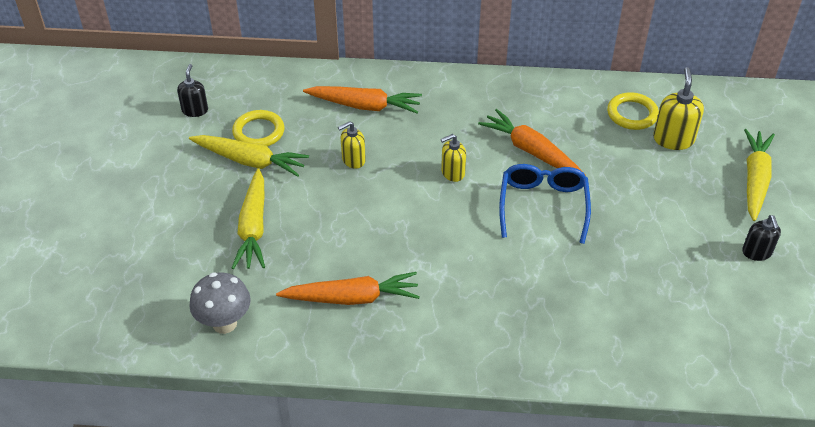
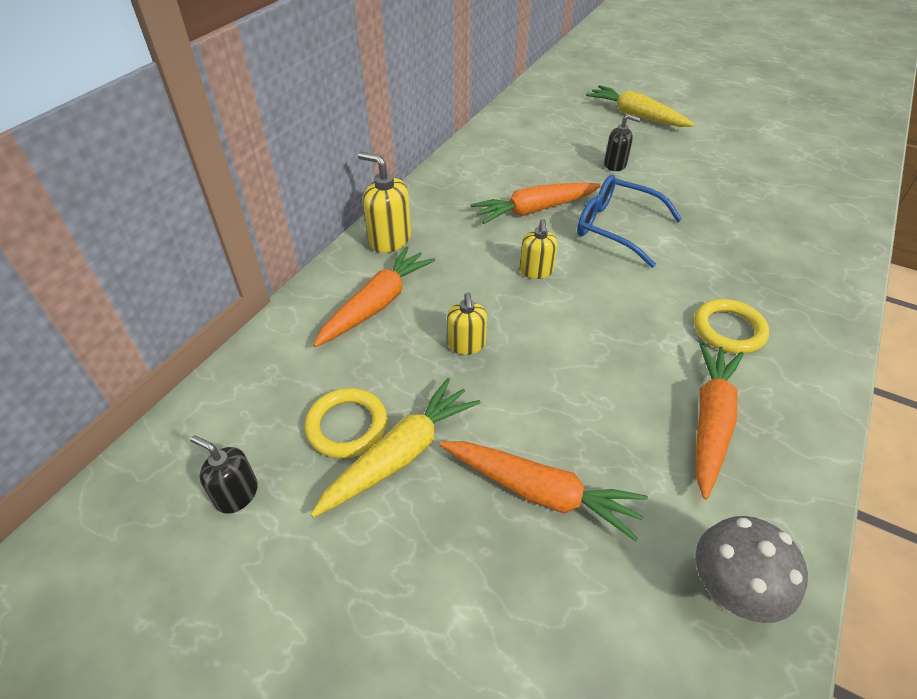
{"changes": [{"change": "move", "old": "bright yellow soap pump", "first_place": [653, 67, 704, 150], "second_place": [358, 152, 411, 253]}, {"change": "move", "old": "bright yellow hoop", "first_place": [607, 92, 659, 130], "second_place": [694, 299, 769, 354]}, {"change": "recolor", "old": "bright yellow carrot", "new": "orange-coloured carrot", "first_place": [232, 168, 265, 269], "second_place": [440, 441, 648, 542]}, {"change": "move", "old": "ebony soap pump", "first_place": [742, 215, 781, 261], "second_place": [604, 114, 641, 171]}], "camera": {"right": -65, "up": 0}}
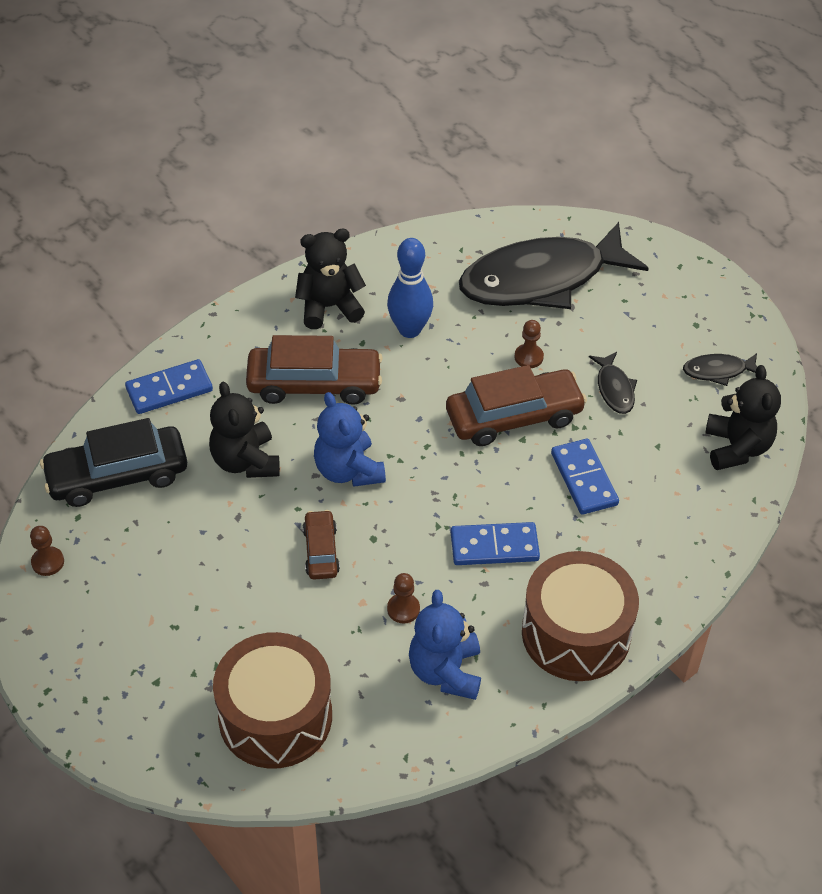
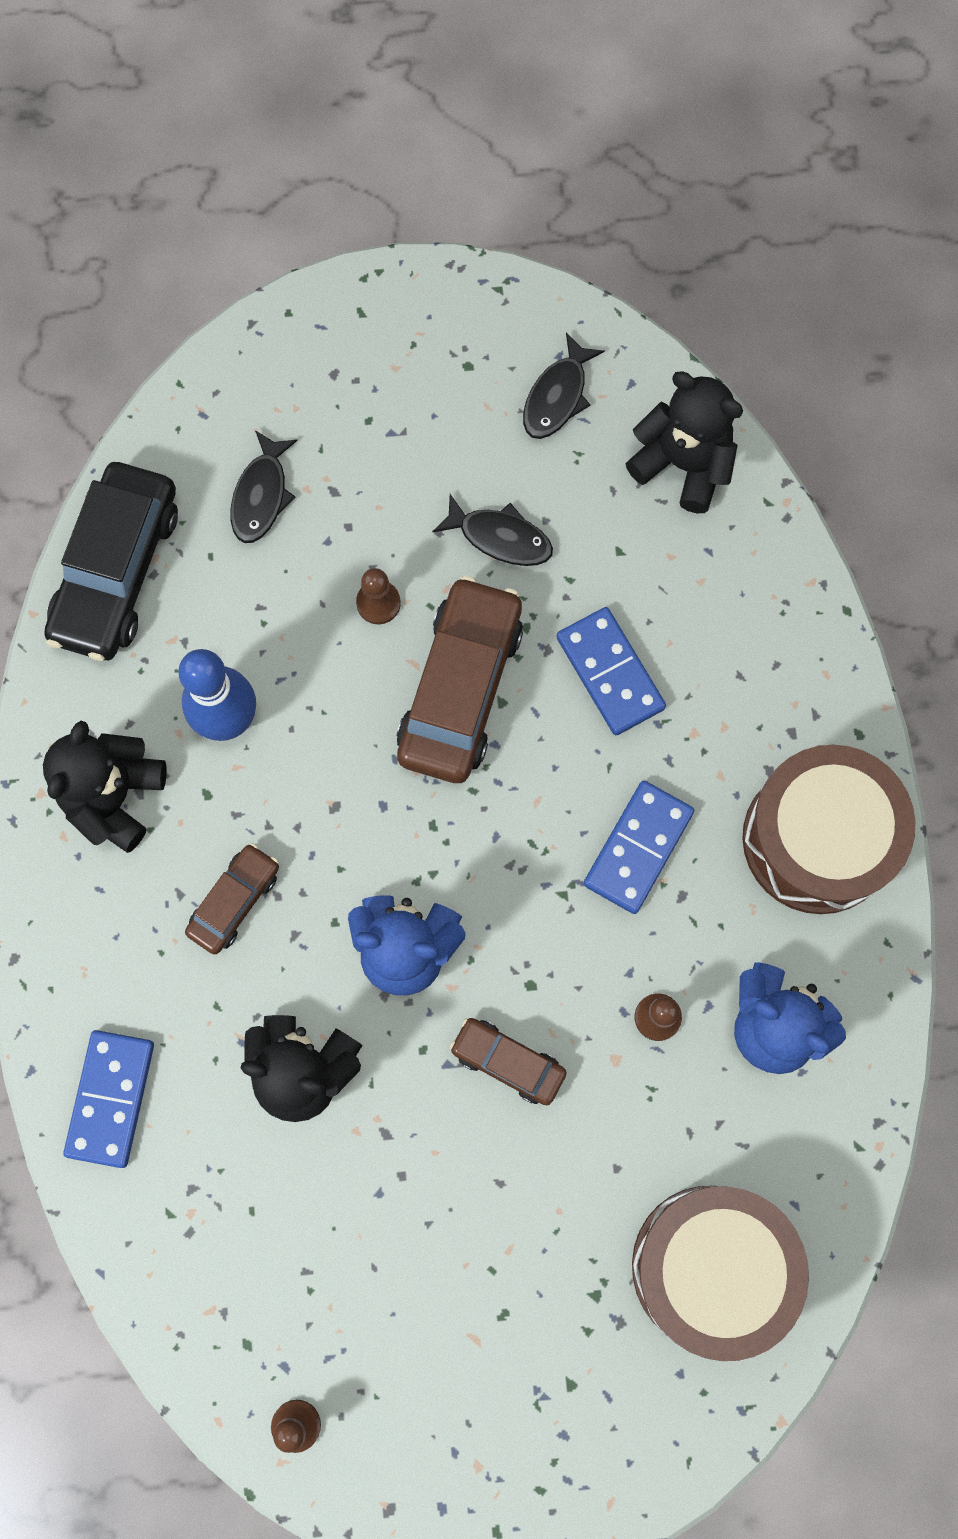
{"changes": [{"change": "resize", "old": "ebony fish", "first_place": [459, 222, 649, 309], "second_place": [230, 430, 298, 543], "factor": 0.4}, {"change": "resize", "old": "russet toy car", "first_place": [246, 335, 383, 405], "second_place": [185, 843, 279, 954], "factor": 0.54}, {"change": "move", "old": "ebony toy car", "first_place": [40, 418, 187, 507], "second_place": [44, 462, 178, 661]}, {"change": "rotate", "old": "cobalt domino tile", "first_place": [551, 439, 619, 515], "second_place": [557, 607, 666, 735], "degrees": 45}], "camera": {"right": -55, "up": 25}}
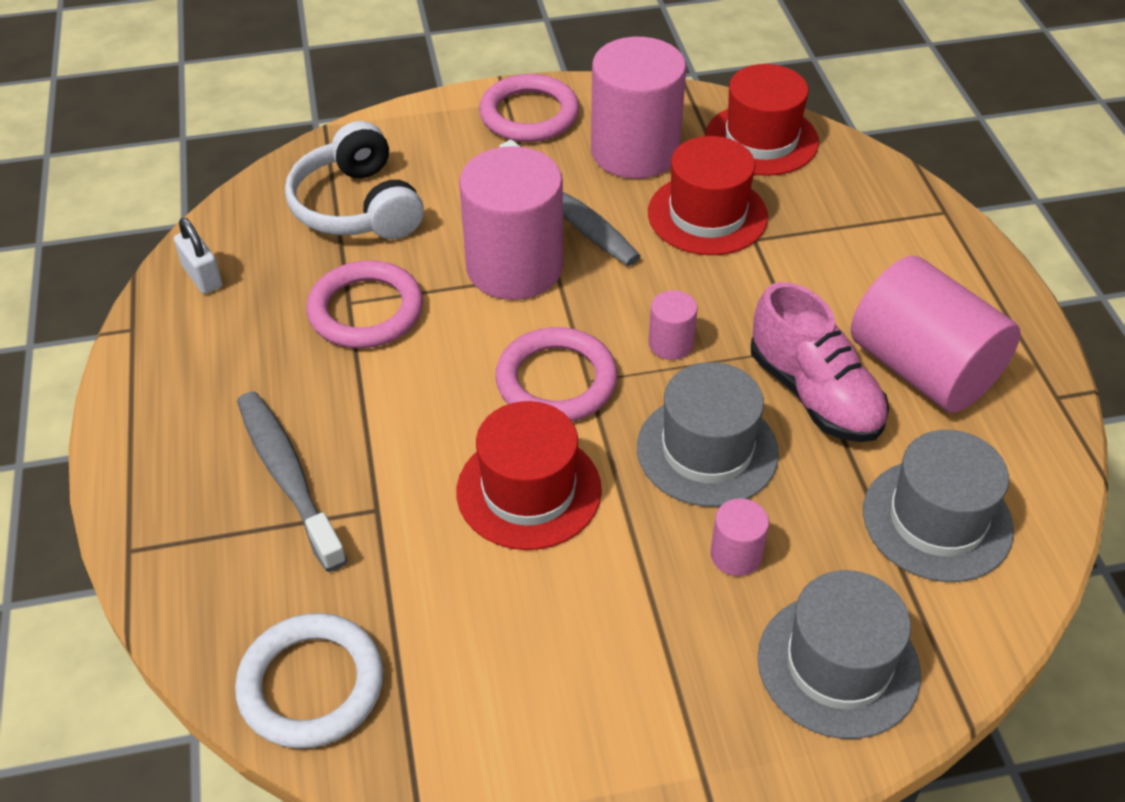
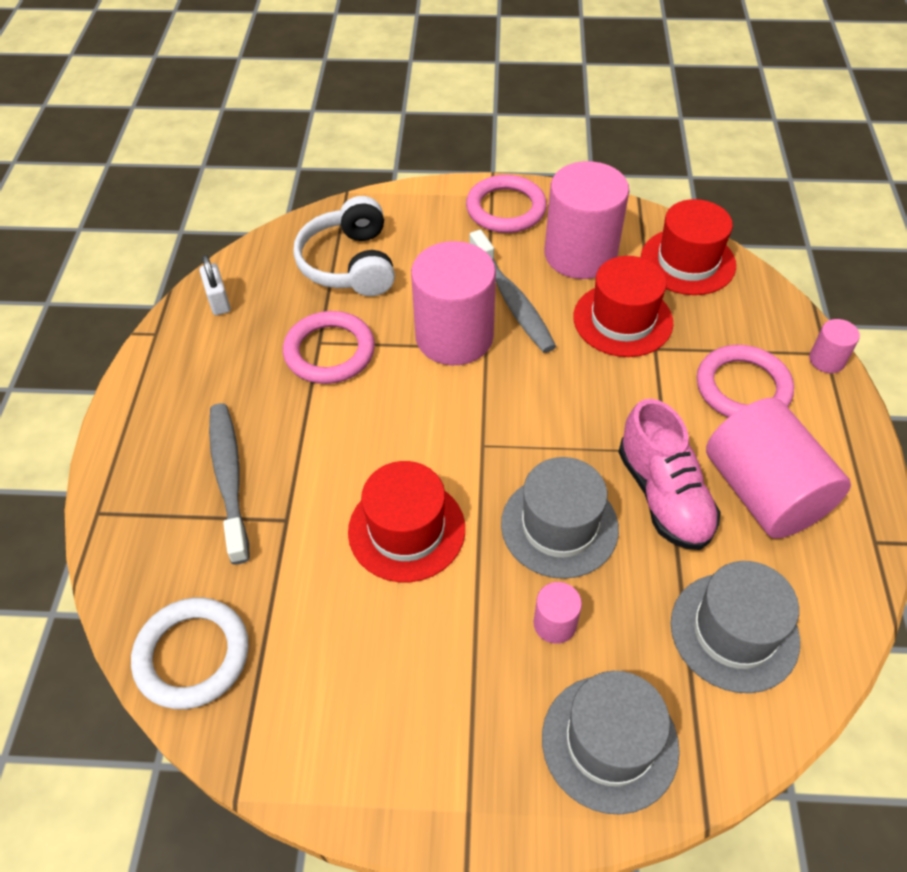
{"changes": [{"change": "move", "old": "rosy solid cylinder", "first_place": [649, 290, 698, 360], "second_place": [809, 319, 860, 373]}, {"change": "move", "old": "rosy hoop", "first_place": [495, 327, 617, 422], "second_place": [697, 345, 794, 418]}], "camera": {"right": 15, "up": 5}}
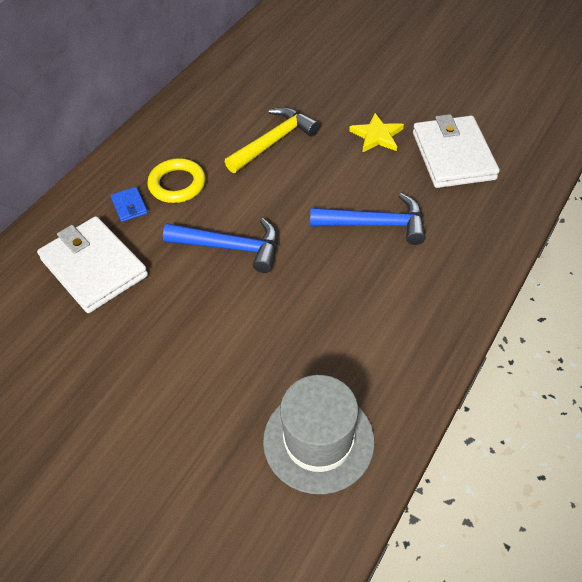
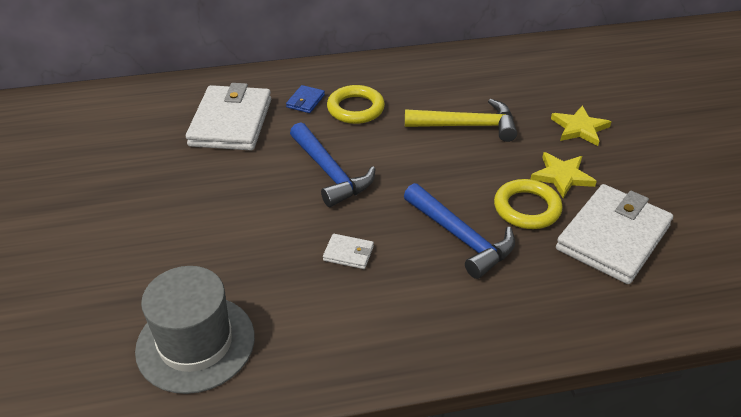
{"changes": [{"change": "insert", "new": "bright yellow five-pointed star", "second_place": [551, 106, 611, 146]}, {"change": "insert", "new": "bright yellow hoop", "second_place": [494, 179, 563, 229]}, {"change": "insert", "new": "white billfold", "second_place": [323, 234, 374, 269]}], "camera": {"right": 45, "up": -10}}
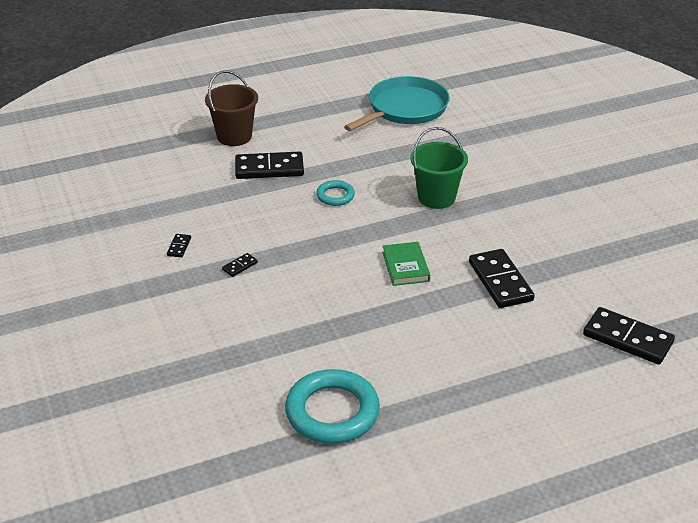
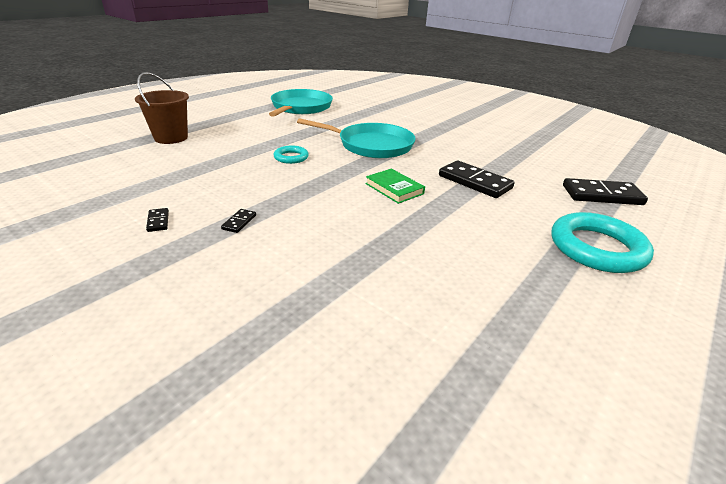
{"changes": [{"change": "replace", "old": "leaf-green bucket", "new": "teal frying pan", "first_place": [410, 127, 468, 209], "second_place": [297, 118, 416, 158]}, {"change": "delete", "old": "ebony domino tile", "first_place": [235, 152, 304, 179]}, {"change": "move", "old": "teal hoop", "first_place": [285, 369, 380, 444], "second_place": [551, 212, 654, 273]}], "camera": {"right": -30, "up": -5}}
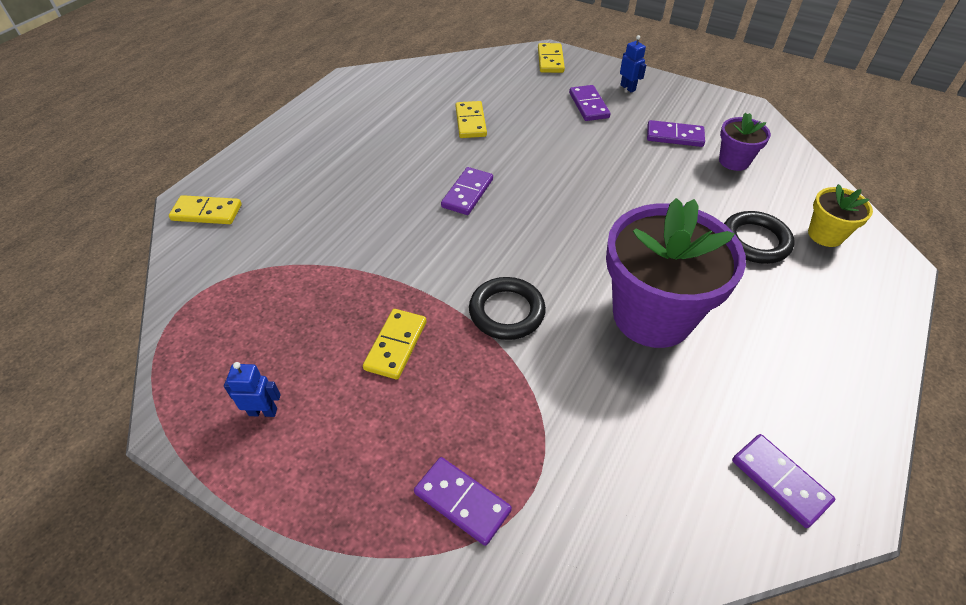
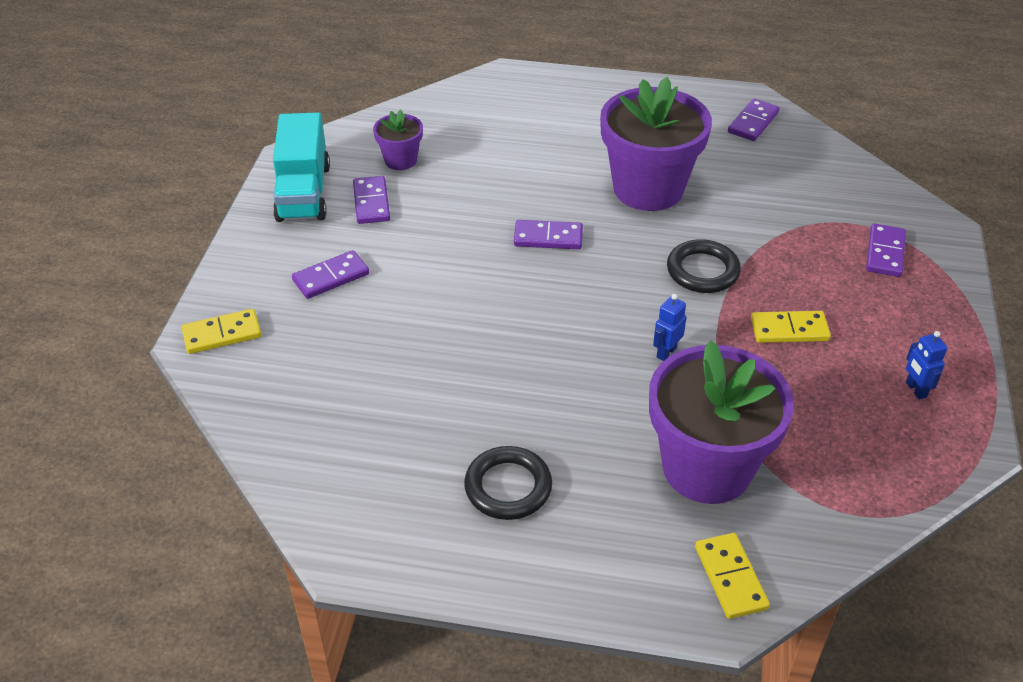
{"changes": [{"change": "move", "old": "cobalt toy robot", "first_place": [620, 35, 646, 92], "second_place": [653, 294, 687, 361]}, {"change": "delete", "old": "bright yellow domino tile", "first_place": [456, 101, 487, 138]}, {"change": "move", "old": "royal purple domino tile", "first_place": [441, 167, 493, 215], "second_place": [514, 220, 583, 249]}, {"change": "delete", "old": "bright yellow flower pot", "first_place": [808, 184, 873, 247]}, {"change": "move", "old": "ebony hoop", "first_place": [724, 211, 795, 264], "second_place": [464, 446, 552, 520]}, {"change": "insert", "new": "teal toy truck", "second_place": [273, 112, 330, 222]}, {"change": "insert", "new": "royal purple flower pot", "second_place": [649, 340, 794, 504]}], "camera": {"right": -110, "up": -5}}
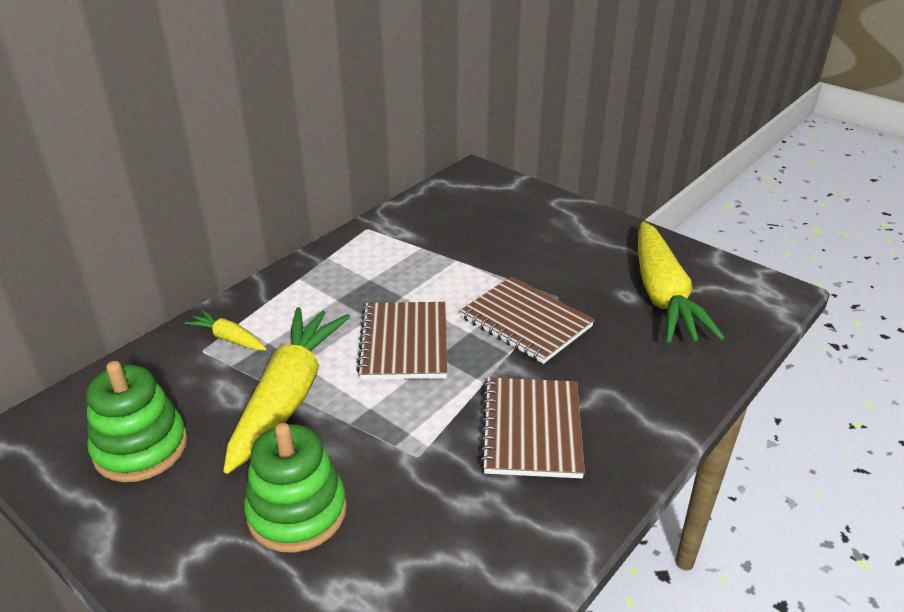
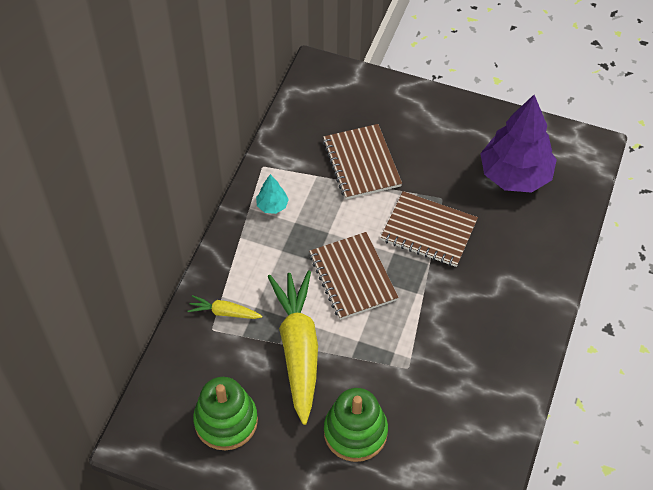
{"changes": [{"change": "replace", "old": "bright yellow carrot", "new": "royal purple toy tree", "first_place": [638, 221, 725, 343], "second_place": [480, 95, 557, 193]}, {"change": "move", "old": "russet exercise book", "first_place": [480, 377, 585, 478], "second_place": [323, 124, 402, 199]}, {"change": "insert", "new": "teal toy tree", "second_place": [256, 174, 289, 214]}], "camera": {"right": -20, "up": 20}}
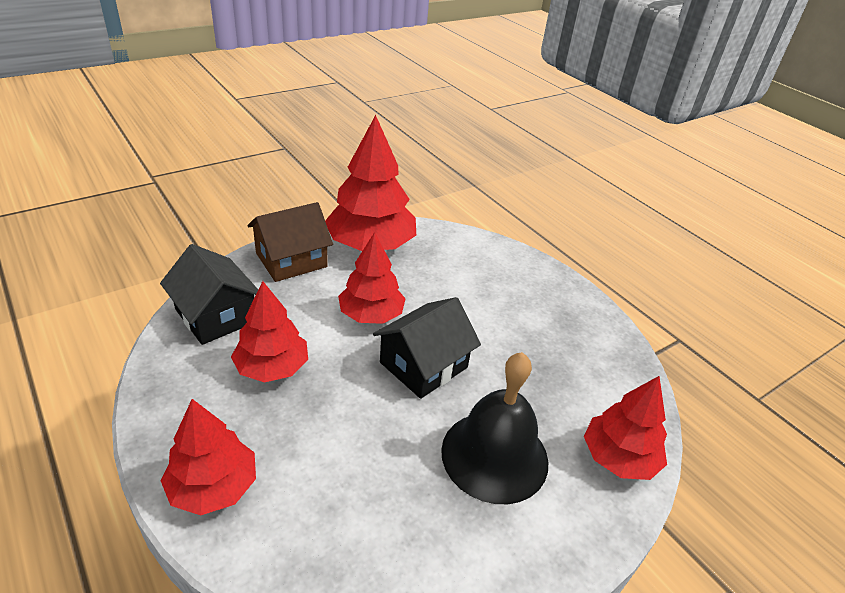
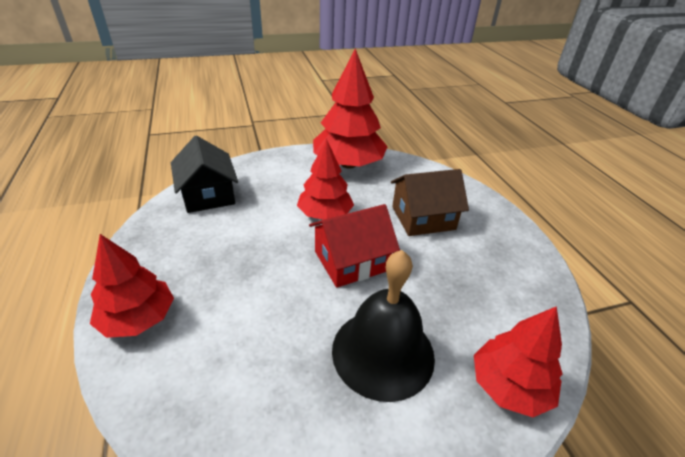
{"changes": [{"change": "move", "old": "russet toy house", "first_place": [247, 202, 333, 282], "second_place": [391, 169, 469, 236]}, {"change": "delete", "old": "red toy tree", "first_place": [231, 281, 308, 383]}, {"change": "recolor", "old": "ebony toy house", "new": "red toy house", "first_place": [373, 297, 481, 399], "second_place": [309, 204, 400, 288]}], "camera": {"right": 20, "up": 0}}
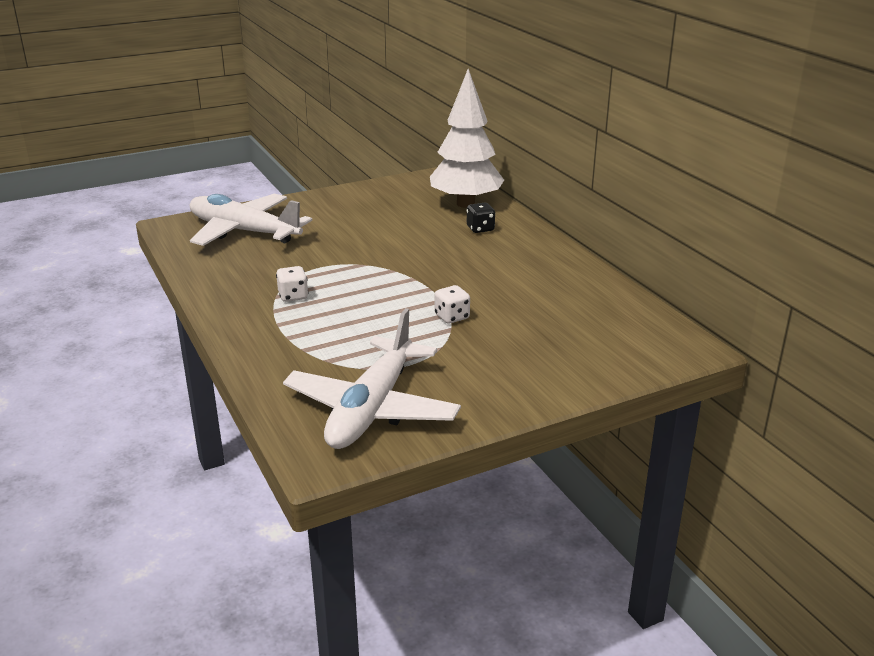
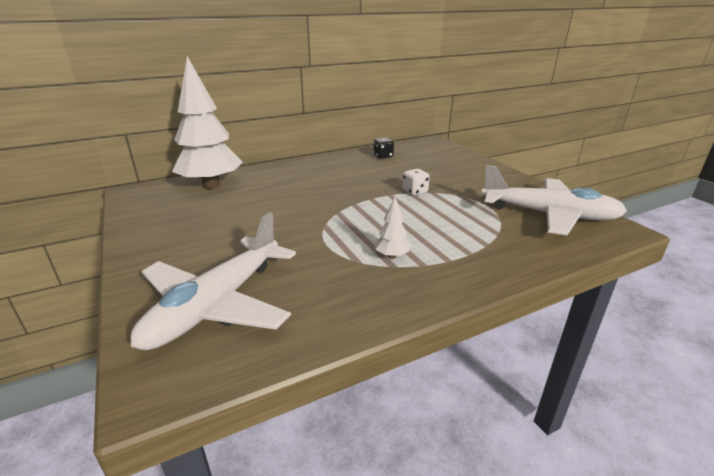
{"changes": [{"change": "move", "old": "ebony die", "first_place": [467, 203, 495, 233], "second_place": [373, 137, 394, 159]}, {"change": "replace", "old": "white die", "new": "white toy tree", "first_place": [276, 266, 308, 302], "second_place": [375, 197, 411, 259]}], "camera": {"right": -90, "up": 0}}
